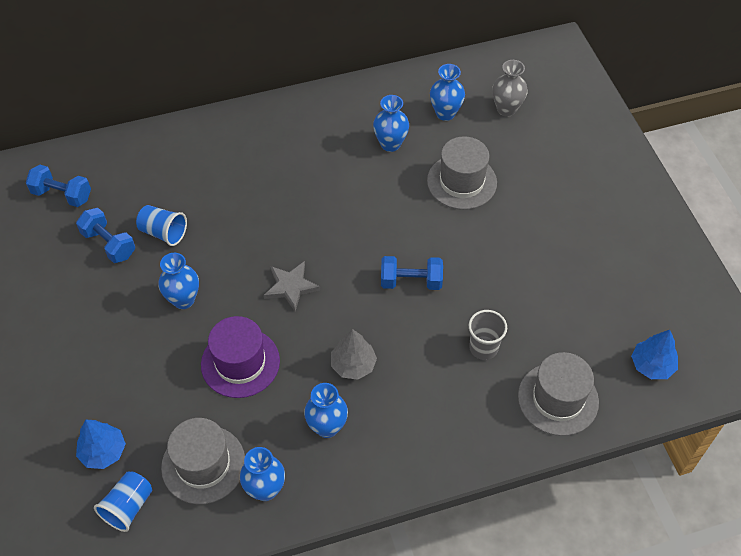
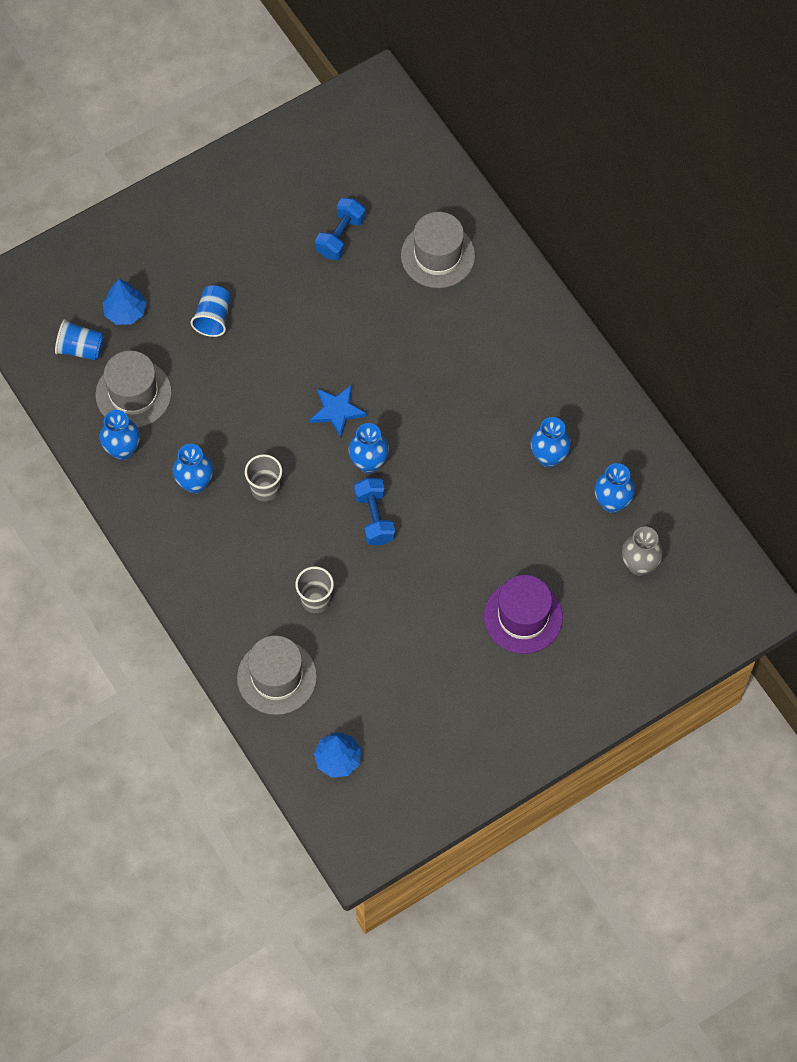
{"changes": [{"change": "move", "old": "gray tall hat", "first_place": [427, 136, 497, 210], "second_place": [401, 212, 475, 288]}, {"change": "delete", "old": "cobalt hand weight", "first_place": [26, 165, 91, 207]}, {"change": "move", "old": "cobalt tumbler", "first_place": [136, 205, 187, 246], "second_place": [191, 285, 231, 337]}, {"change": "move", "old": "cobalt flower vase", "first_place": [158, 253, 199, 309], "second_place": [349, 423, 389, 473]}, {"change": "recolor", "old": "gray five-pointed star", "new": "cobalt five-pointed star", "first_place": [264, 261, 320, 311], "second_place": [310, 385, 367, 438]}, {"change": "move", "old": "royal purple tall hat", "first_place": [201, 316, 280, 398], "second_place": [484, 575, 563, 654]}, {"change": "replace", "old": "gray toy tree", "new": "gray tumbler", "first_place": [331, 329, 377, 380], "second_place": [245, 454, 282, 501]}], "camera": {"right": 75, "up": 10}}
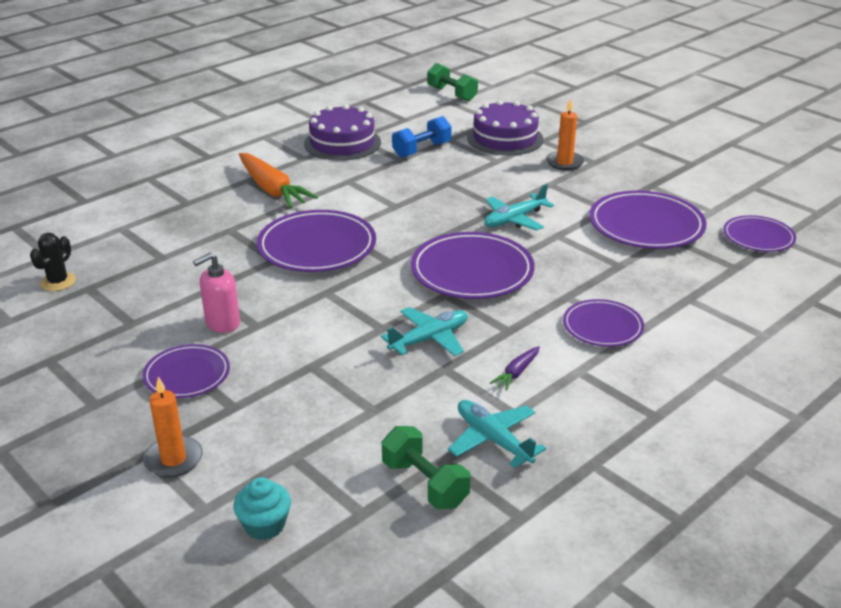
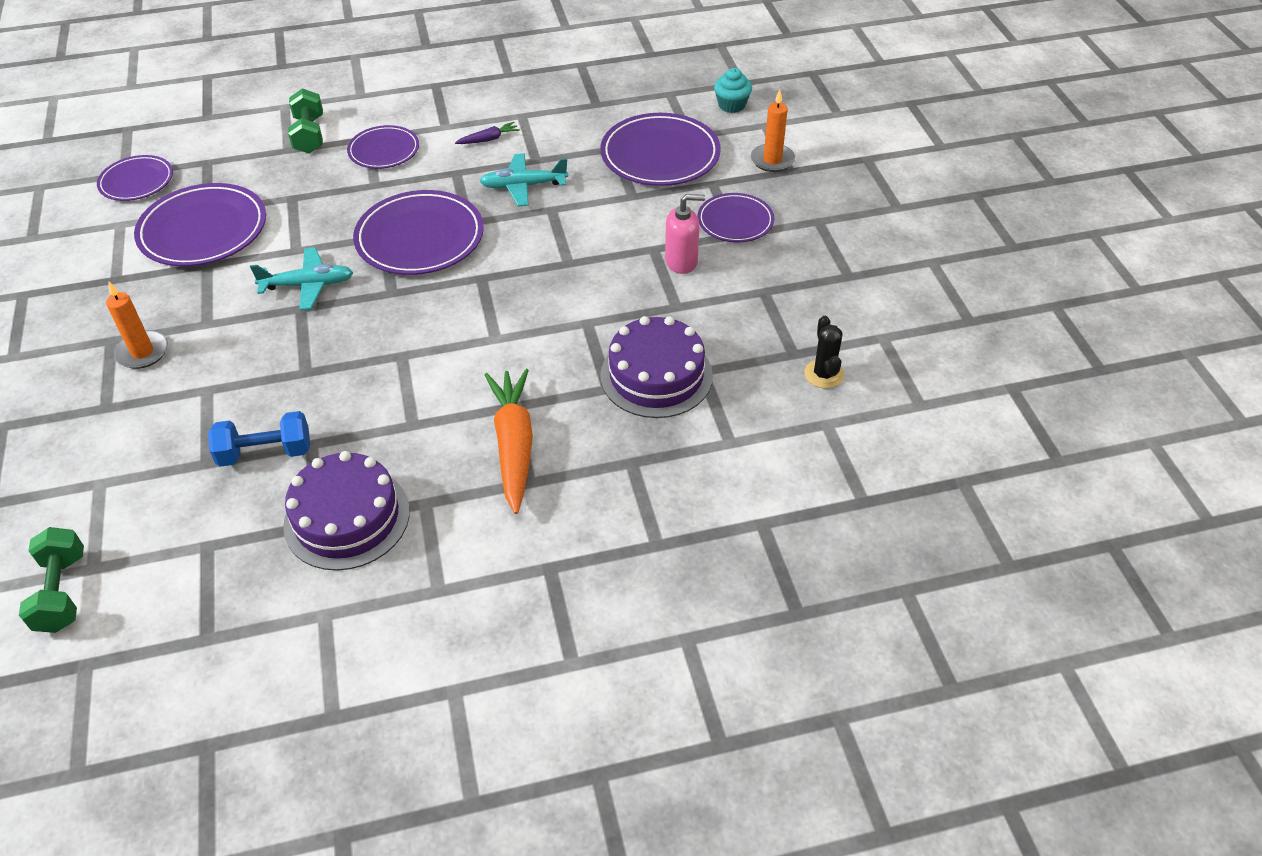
{"changes": [{"change": "move", "old": "royal purple layer cake", "first_place": [467, 100, 544, 156], "second_place": [600, 316, 713, 418]}, {"change": "move", "old": "royal purple flat dish", "first_place": [257, 210, 376, 272], "second_place": [600, 113, 721, 186]}, {"change": "rotate", "old": "ebony cactus", "first_place": [30, 233, 76, 291], "second_place": [804, 316, 844, 388], "degrees": -60}, {"change": "delete", "old": "teal toy plane", "first_place": [448, 400, 546, 468]}, {"change": "move", "old": "leaf-green hand weight", "first_place": [382, 426, 471, 510], "second_place": [288, 88, 323, 154]}], "camera": {"right": -150, "up": 15}}
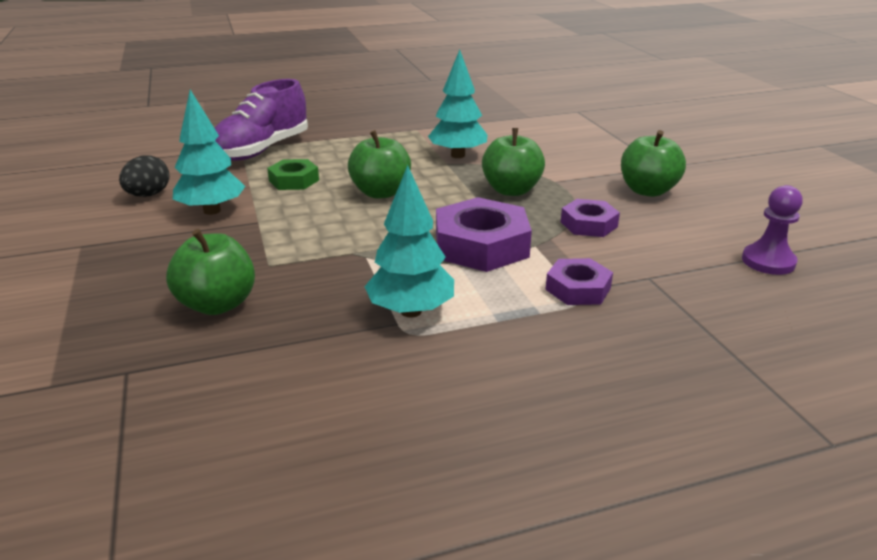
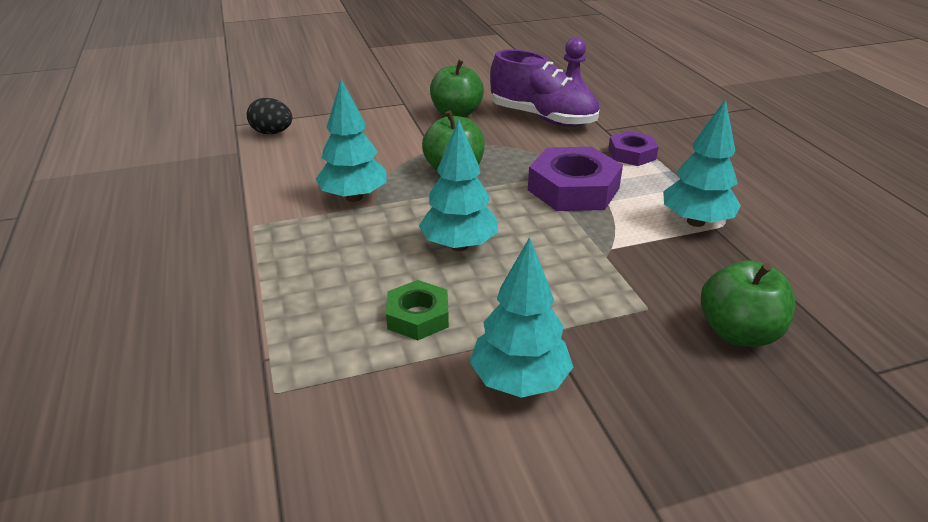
{"changes": [{"change": "move", "old": "royal purple lace-up shoe", "first_place": [215, 79, 308, 161], "second_place": [490, 50, 599, 127]}, {"change": "replace", "old": "leaf-green toy apple", "new": "teal toy tree", "first_place": [348, 130, 411, 198], "second_place": [419, 119, 498, 251]}, {"change": "move", "old": "ebony toy egg", "first_place": [119, 155, 170, 197], "second_place": [247, 98, 292, 134]}, {"change": "delete", "old": "royal purple hexagon nut", "first_place": [561, 199, 620, 237]}], "camera": {"right": -90, "up": 5}}
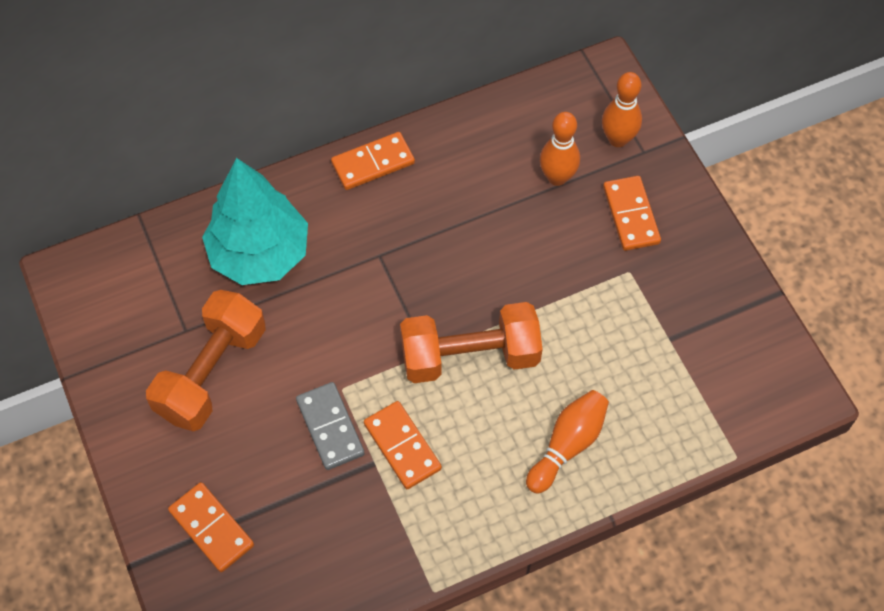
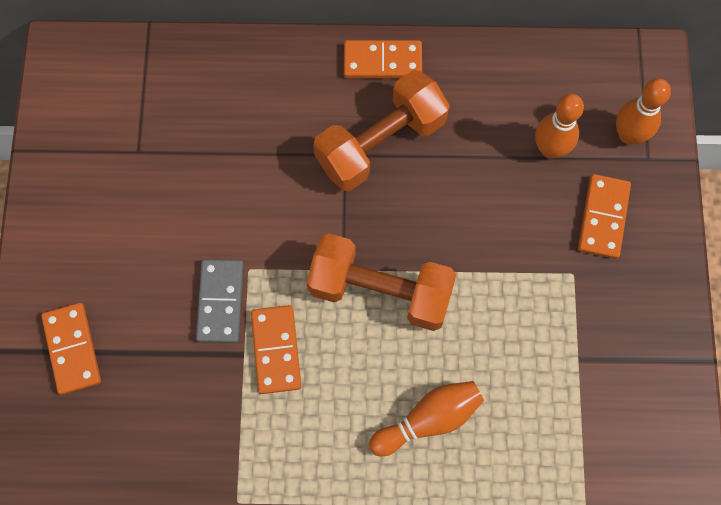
{"changes": [{"change": "delete", "old": "teal toy tree", "first_place": [202, 158, 308, 285]}, {"change": "move", "old": "orange-coloured hand weight", "first_place": [146, 290, 266, 431], "second_place": [313, 70, 450, 191]}], "camera": {"right": 25, "up": 10}}
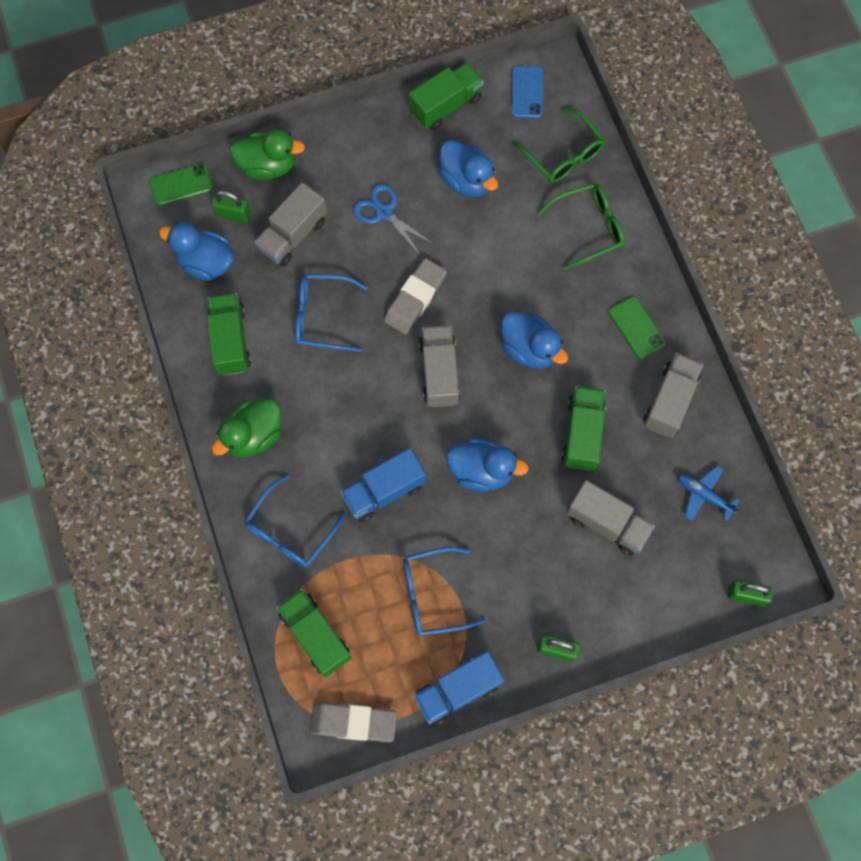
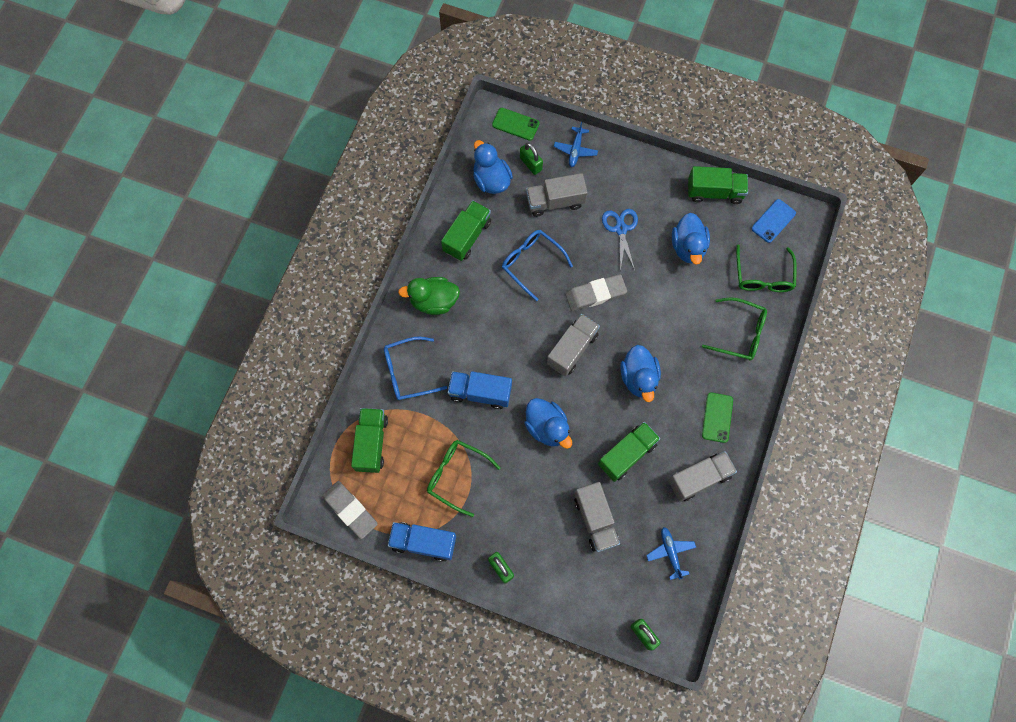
{"changes": [{"change": "replace", "old": "leaf-green duck", "new": "cobalt toy plane", "first_place": [230, 129, 305, 180], "second_place": [554, 122, 598, 167]}, {"change": "recolor", "old": "cobalt eyeglasses", "new": "leaf-green eyeglasses", "first_place": [403, 547, 486, 636], "second_place": [427, 440, 500, 517]}], "camera": {"right": 40, "up": 0}}
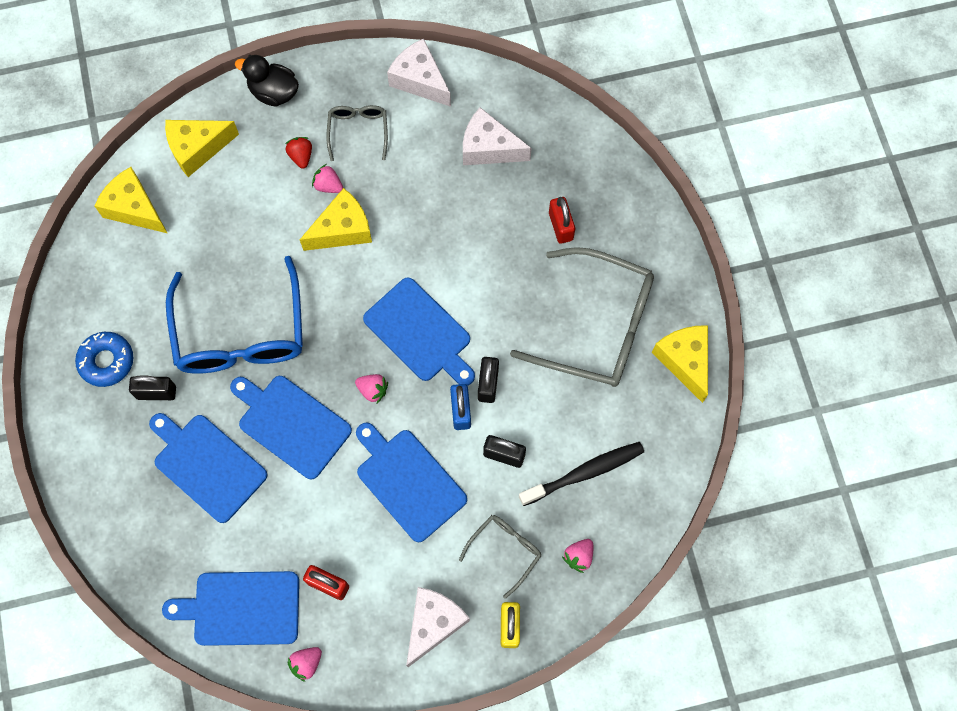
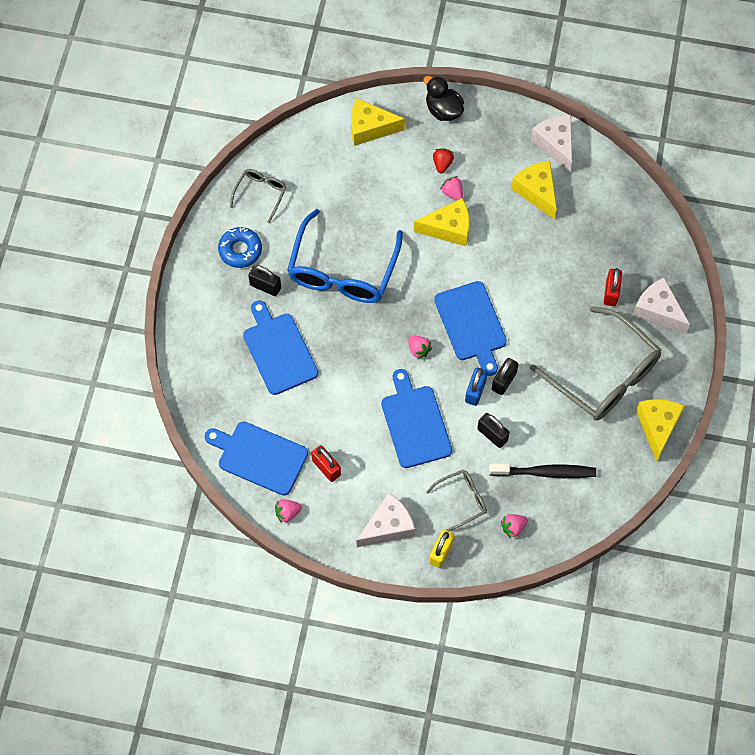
{"changes": [{"change": "move", "old": "gray eyeglasses", "first_place": [326, 105, 388, 161], "second_place": [230, 169, 287, 223]}, {"change": "move", "old": "white cheese", "first_place": [463, 107, 532, 165], "second_place": [633, 278, 690, 334]}, {"change": "move", "old": "bright yellow cheese", "first_place": [94, 167, 167, 233], "second_place": [511, 161, 557, 220]}, {"change": "delete", "old": "cobalt cutting board", "first_place": [230, 376, 352, 479]}], "camera": {"right": 25, "up": -5}}
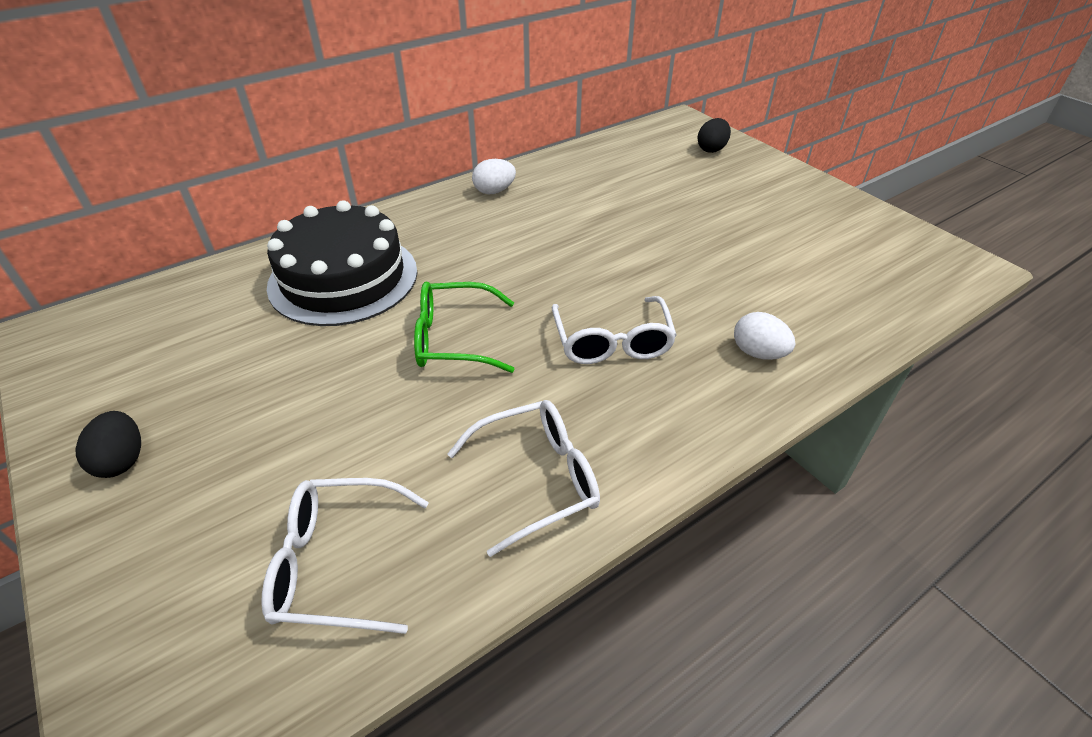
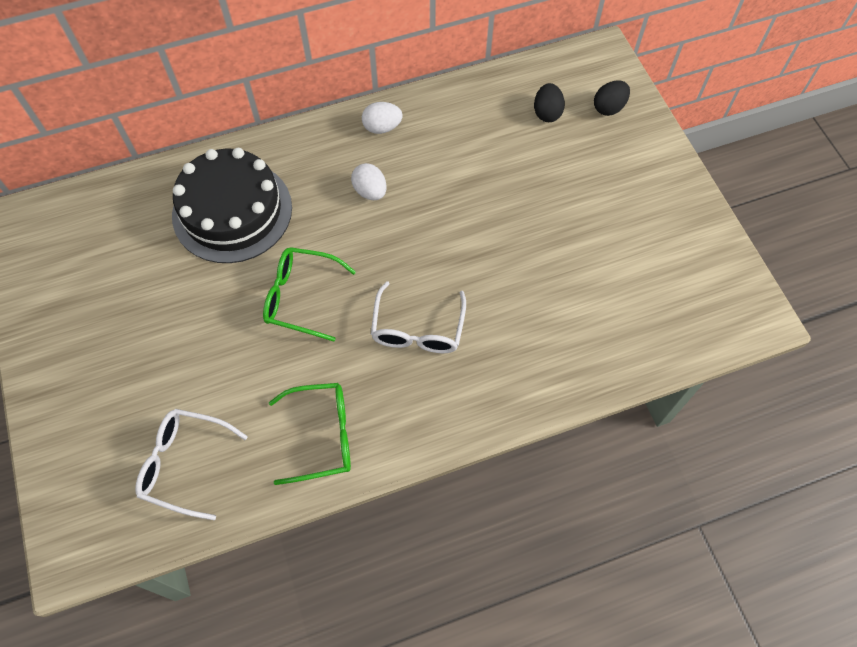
{"changes": [{"change": "move", "old": "white toy egg", "first_place": [734, 312, 795, 360], "second_place": [351, 163, 387, 200]}, {"change": "recolor", "old": "white eyeglasses", "new": "leaf-green eyeglasses", "first_place": [447, 400, 600, 557], "second_place": [269, 383, 351, 485]}, {"change": "move", "old": "ebony toy egg", "first_place": [75, 411, 141, 478], "second_place": [534, 83, 565, 122]}], "camera": {"right": 15, "up": 20}}
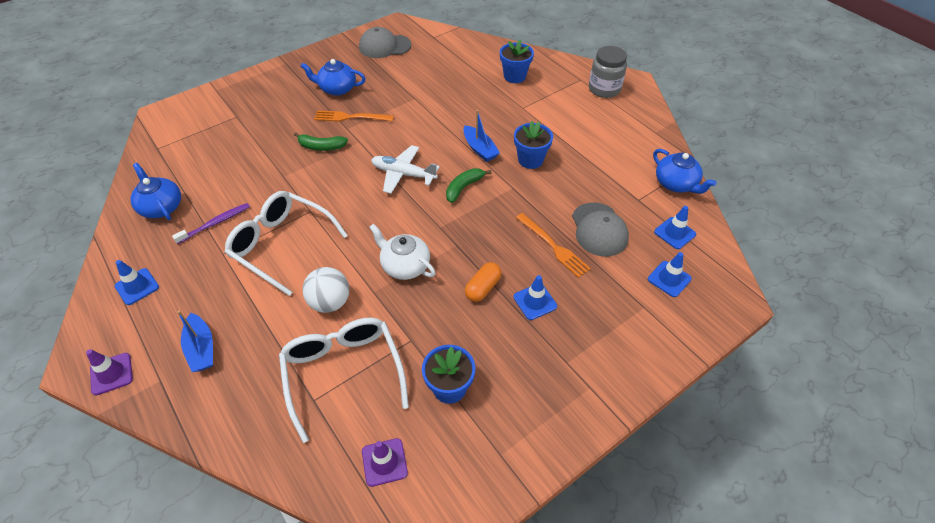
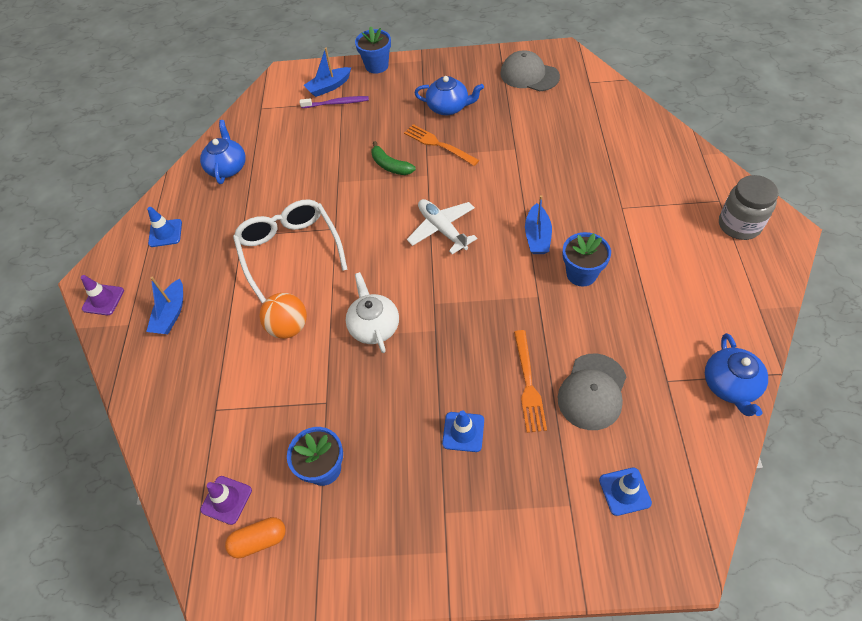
{"changes": [{"change": "move", "old": "cobalt flower pot", "first_place": [500, 40, 534, 83], "second_place": [355, 26, 391, 74]}, {"change": "rotate", "old": "cobalt china teapot", "first_place": [300, 59, 366, 96], "second_place": [414, 76, 484, 115], "degrees": 150}, {"change": "delete", "old": "leaf-green toy banana", "first_place": [446, 168, 492, 203]}, {"change": "move", "old": "royal purple dental brush", "first_place": [172, 203, 250, 244], "second_place": [300, 96, 369, 108]}, {"change": "delete", "old": "cobalt traffic cone", "first_place": [654, 206, 696, 249]}, {"change": "move", "old": "orange-coloured capsule", "first_place": [465, 262, 501, 302], "second_place": [225, 517, 286, 558]}, {"change": "recolor", "old": "white ball", "new": "orange-coloured ball", "first_place": [302, 267, 349, 313], "second_place": [260, 293, 307, 339]}, {"change": "delete", "old": "white eyeglasses", "first_place": [279, 318, 409, 443]}, {"change": "insert", "new": "cobalt toy boat", "second_place": [304, 48, 351, 97]}], "camera": {"right": 40, "up": 5}}
